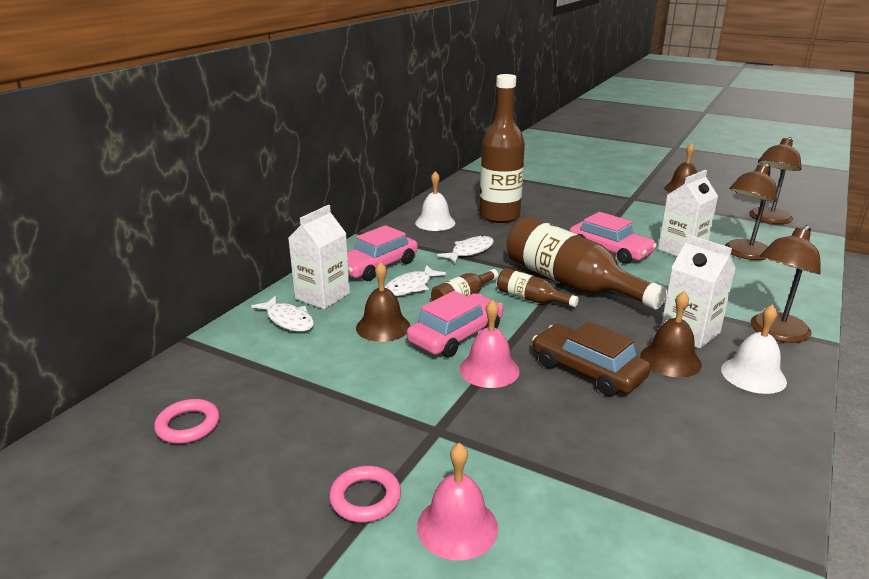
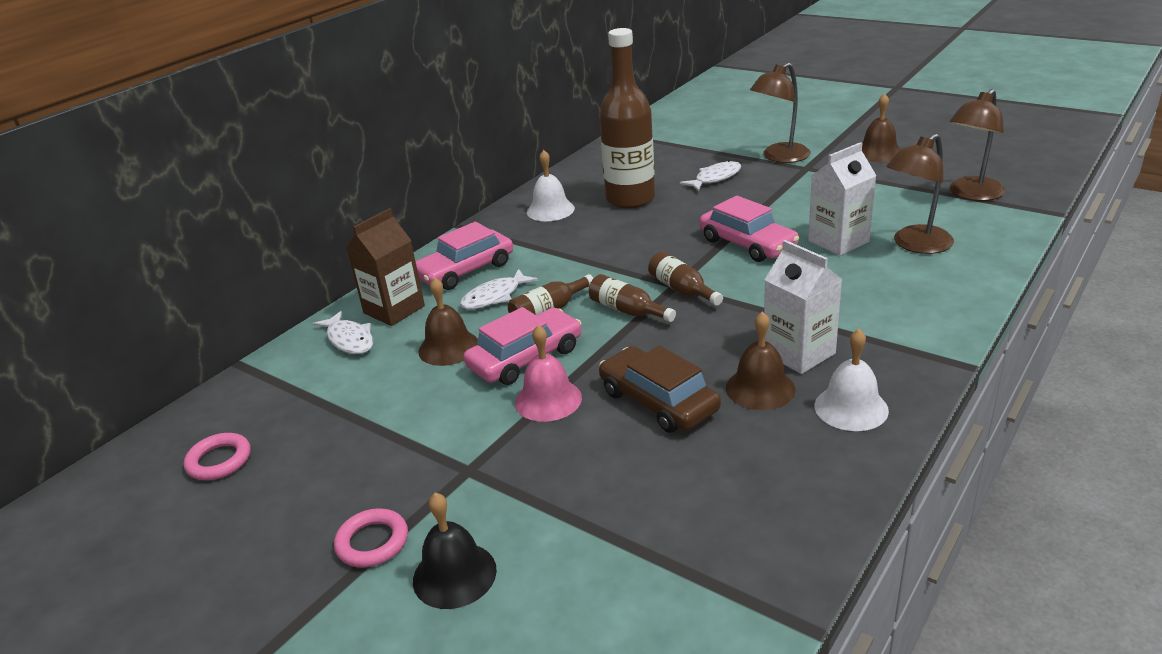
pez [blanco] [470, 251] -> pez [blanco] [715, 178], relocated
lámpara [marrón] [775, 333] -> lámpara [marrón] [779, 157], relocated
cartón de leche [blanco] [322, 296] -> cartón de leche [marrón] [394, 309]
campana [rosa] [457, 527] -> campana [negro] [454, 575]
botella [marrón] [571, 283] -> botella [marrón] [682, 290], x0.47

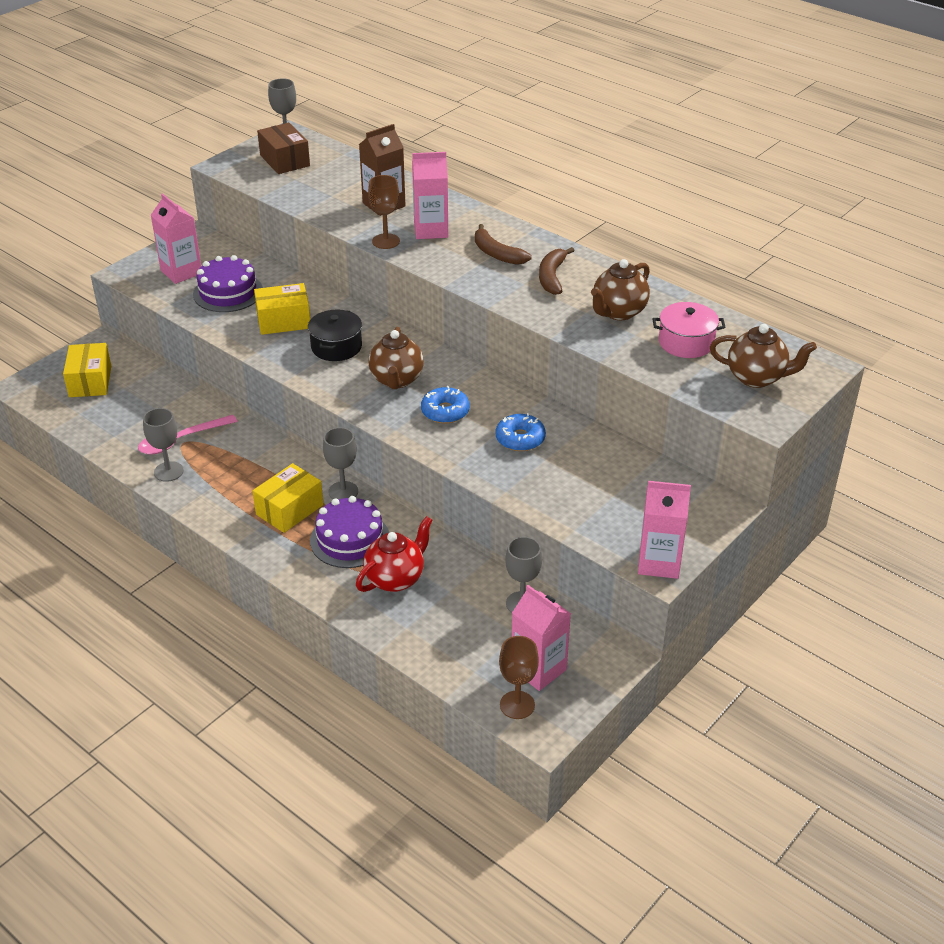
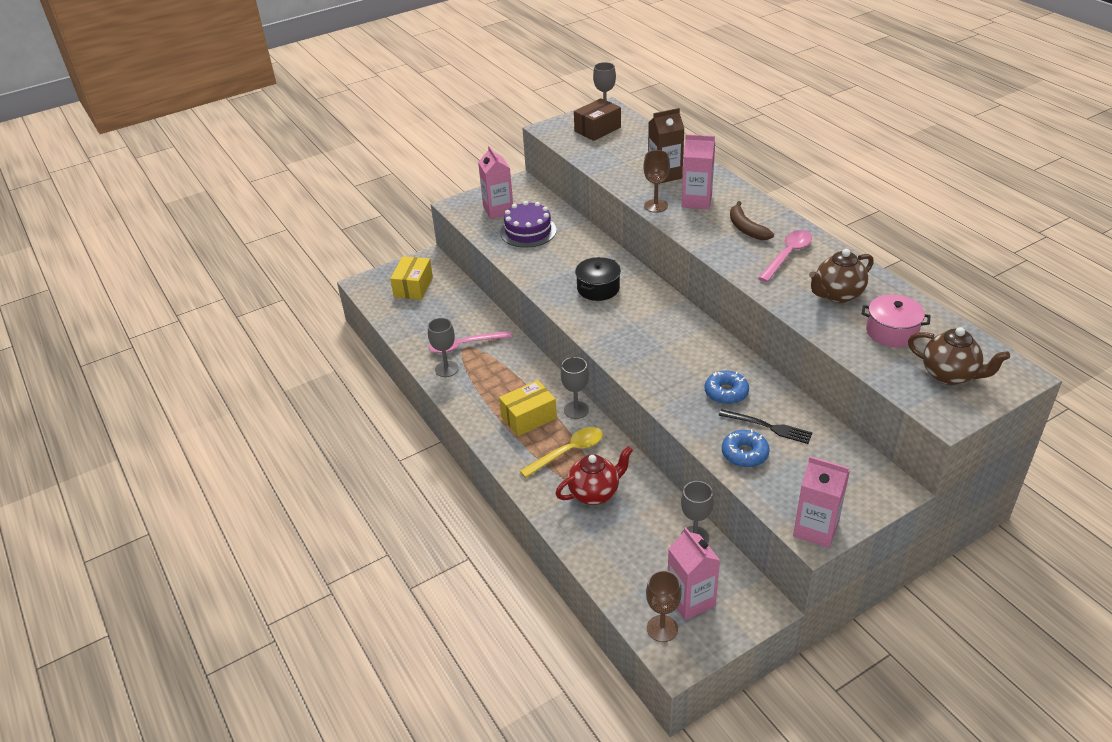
caja [amarillo] [283, 321] -> none
tetera [marrón] [396, 380] -> none
none -> tenedor [negro] [768, 427]
rosquilla [azul] [445, 411] -> rosquilla [azul] [744, 454], relocated
tarta [morado] [350, 539] -> cuchara [amarillo] [568, 452]
plátano [marrón] [552, 277] -> cuchara [rosa] [787, 255]
caja [marrón] [284, 160] -> caja [marrón] [597, 129], 60 degrees clockwise

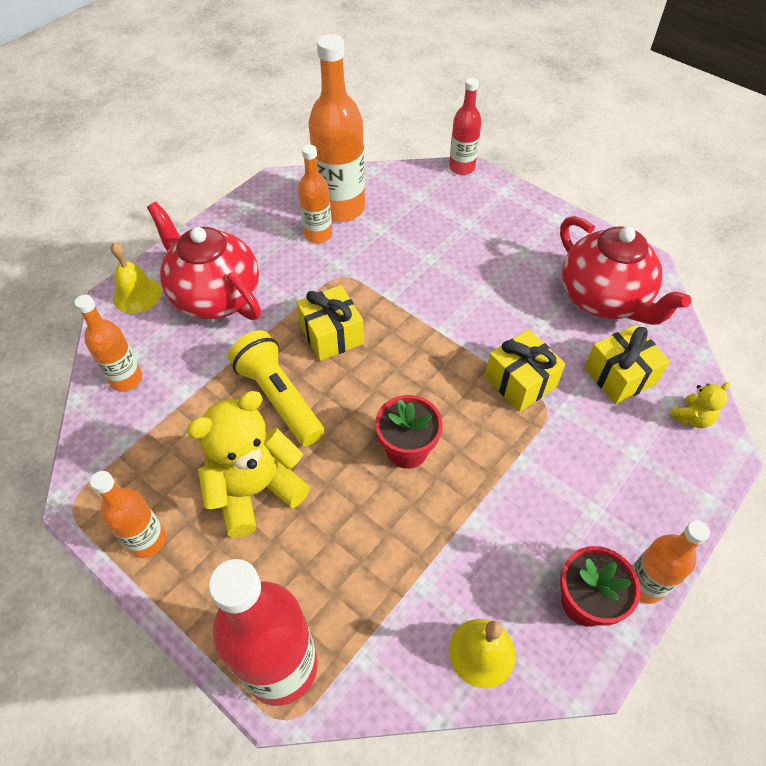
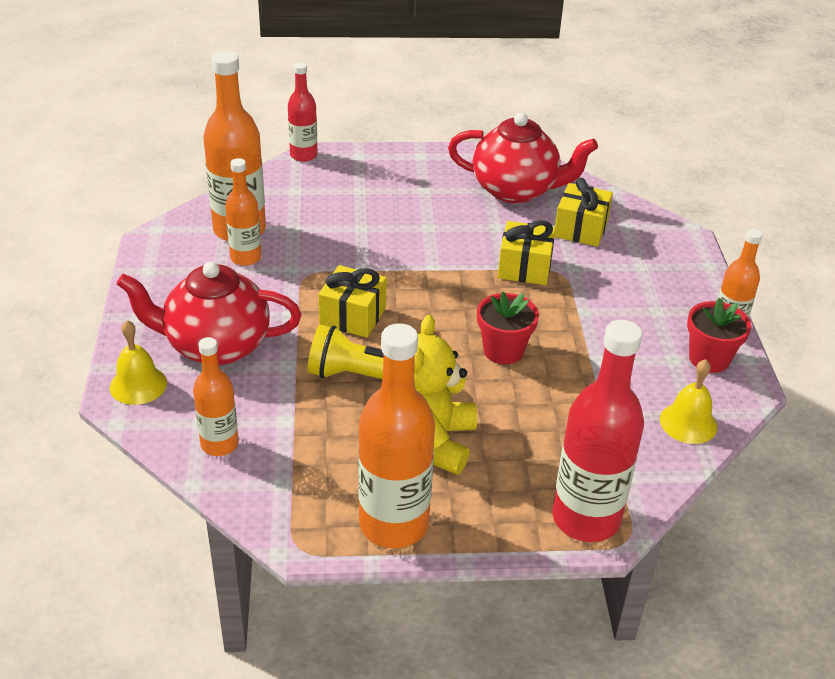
osito [amarillo] [691, 418] -> none
botella [naranja] [147, 540] -> botella [naranja] [394, 524], x1.74

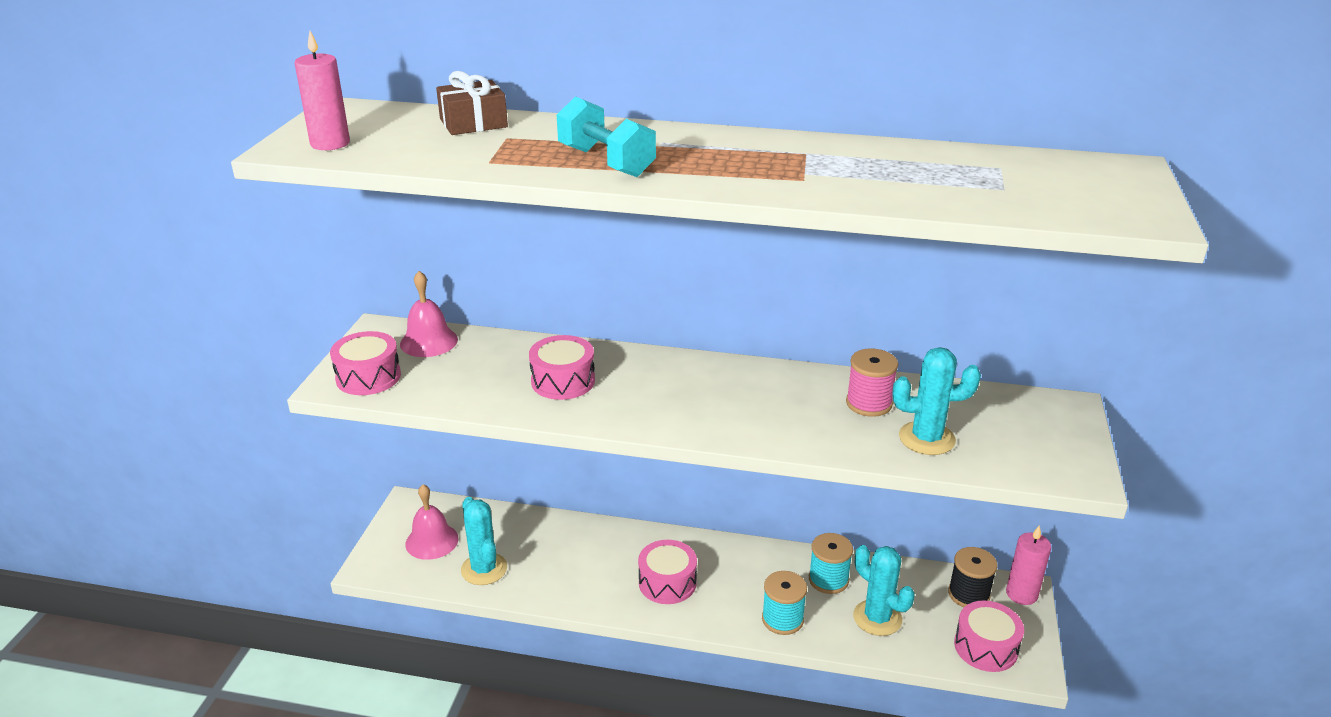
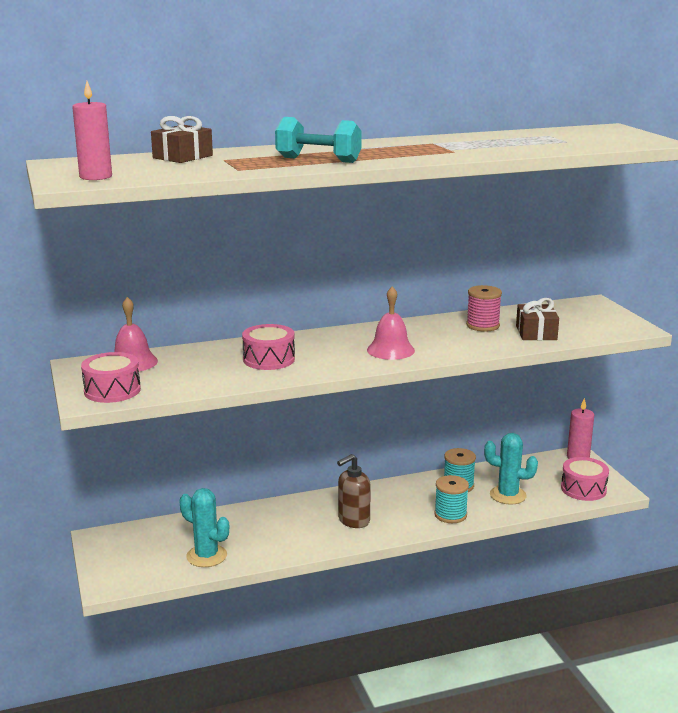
carrete [negro] [968, 594] -> none
campana [rosa] [432, 541] -> campana [rosa] [390, 350], relocated
tambor [rosa] [667, 583] -> dispensador de jabón [marrón] [353, 520]
cactus [turquesa] [926, 438] -> regalo [marrón] [536, 333]

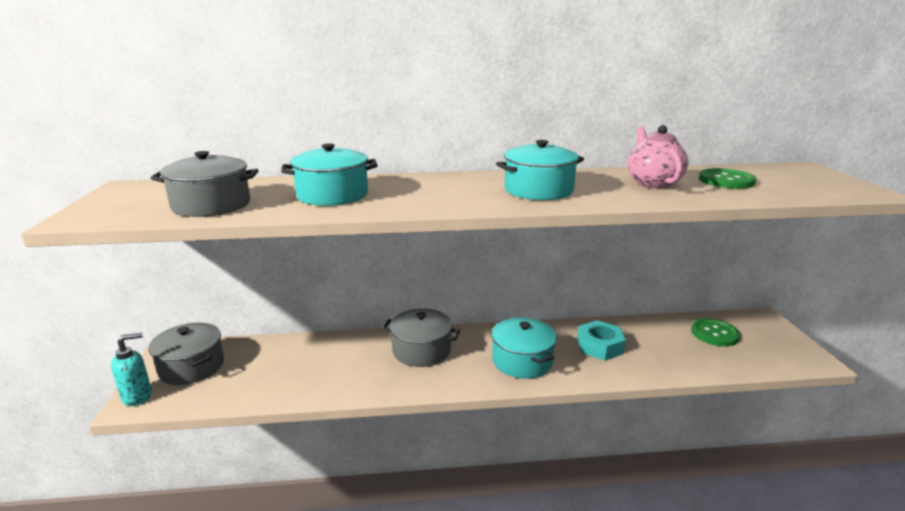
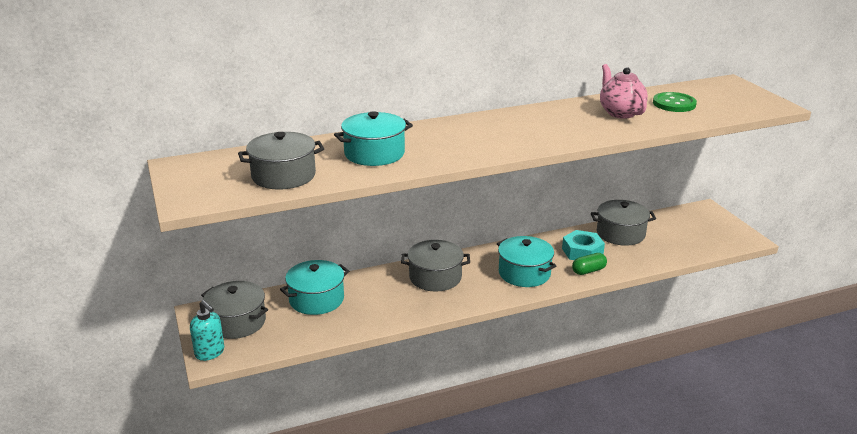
botón [verde] [714, 334] -> none
none -> cápsula [verde] [588, 271]
none -> olla [gris] [620, 234]
olla [turquesa] [538, 190] -> olla [turquesa] [316, 299], relocated
dispensador de jabón [turquesa] [137, 396] -> dispensador de jabón [turquesa] [210, 353], 90 degrees clockwise

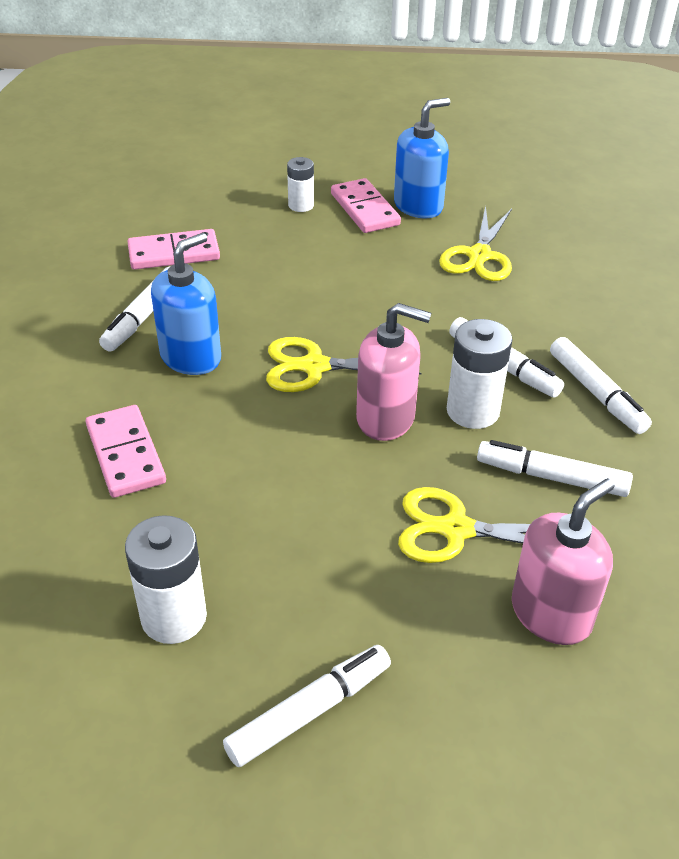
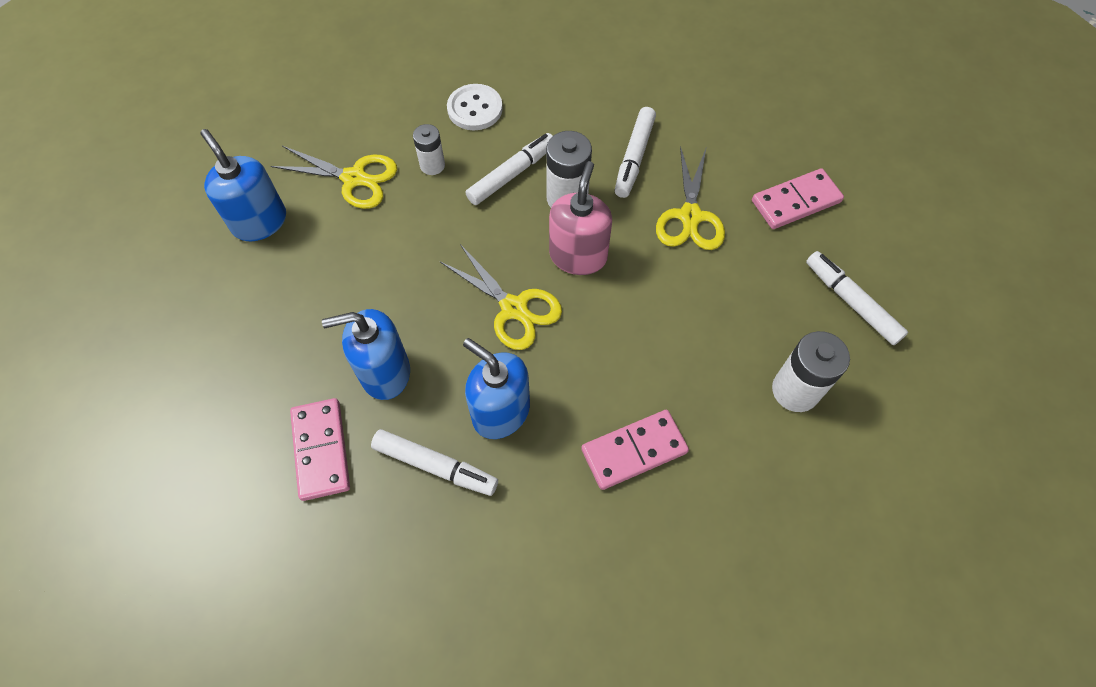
dispensador de jabón [rosa] [551, 613] -> none
rotulador [blanco] [596, 392] -> none
none -> dispensador de jabón [azul] [385, 372]
none -> botón [blanco] [475, 109]
pila [blanco] [301, 205] -> pila [blanco] [432, 165], relocated
ficha de dominó [rosa] [365, 209] -> ficha de dominó [rosa] [795, 201], relocated
tijeras [amarillo] [314, 366] -> tijeras [amarillo] [514, 308], 45 degrees counterclockwise

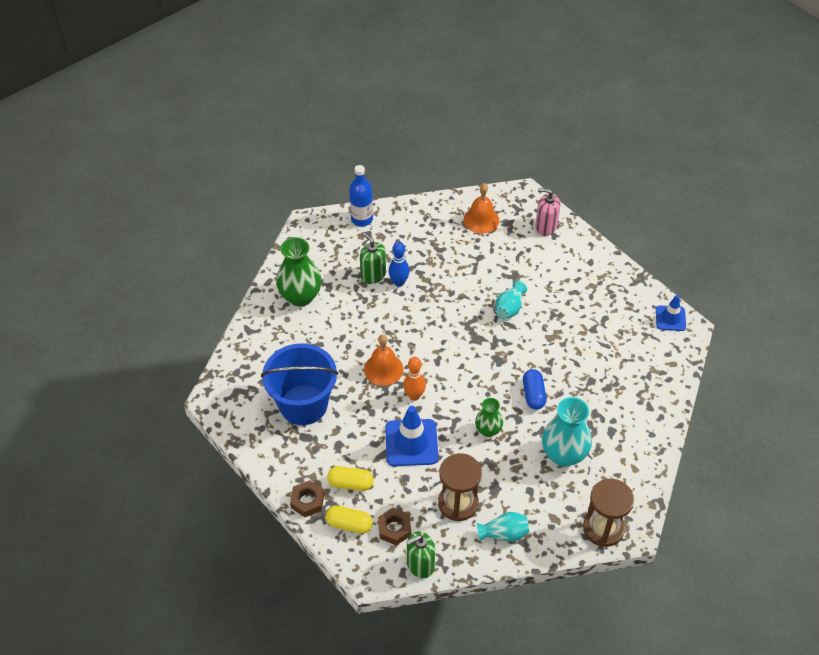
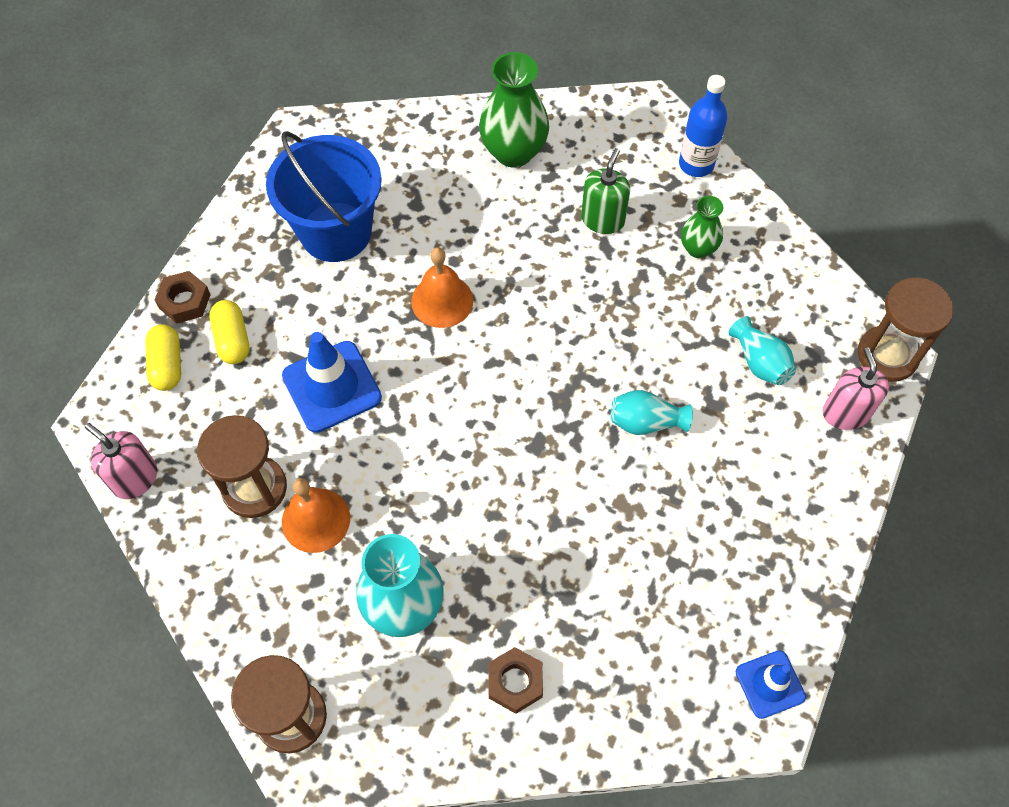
bolo [azul] [399, 282] -> none
bolo [naranja] [414, 396] -> none
cápsula [azul] [533, 394] -> none
none -> reloj de arena [marrón] [887, 355]
tuerca [marrón] [394, 529] -> tuerca [marrón] [515, 682], relocated
campana [naranja] [481, 220] -> campana [naranja] [316, 520], relocated
florero [verde] [488, 430] -> florero [verde] [698, 248], relocated
florero [turquesa] [504, 533] -> florero [turquesa] [760, 362], relocated
dispensador de jabón [verde] [420, 564] -> dispensador de jabón [rosa] [135, 478]

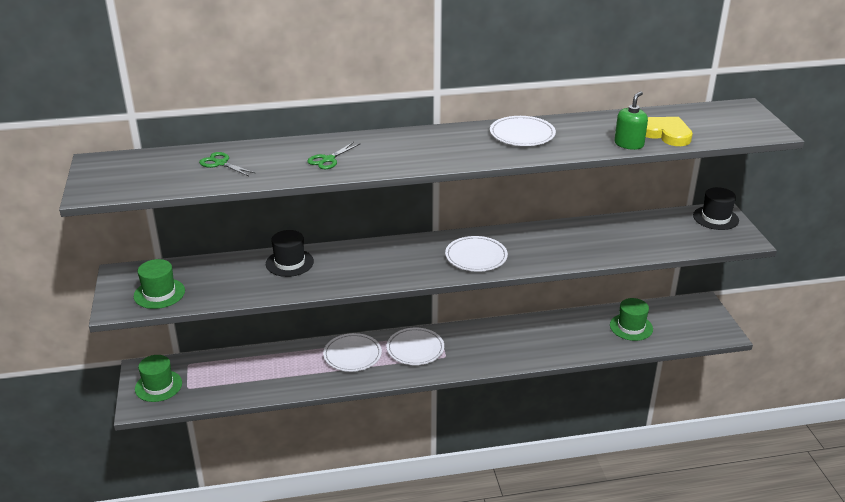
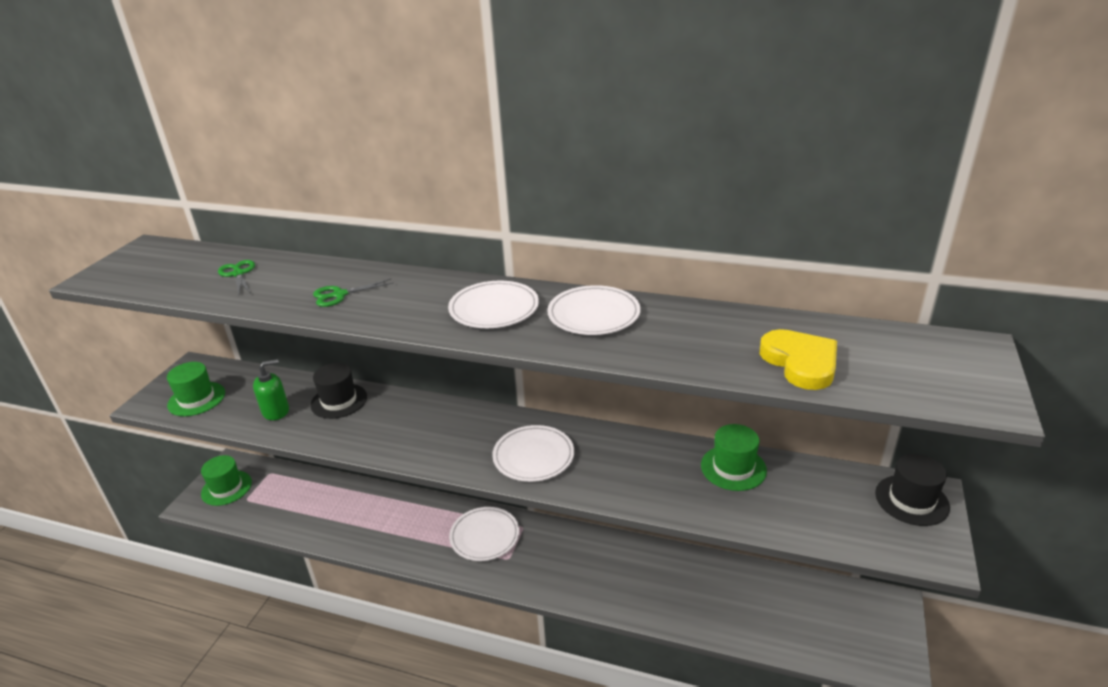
plato [blanco] [352, 355] -> plato [blanco] [494, 309], relocated
sombrero [verde] [631, 327] -> sombrero [verde] [733, 468], relocated
dispensador de jabón [verde] [629, 144] -> dispensador de jabón [verde] [276, 411], relocated

